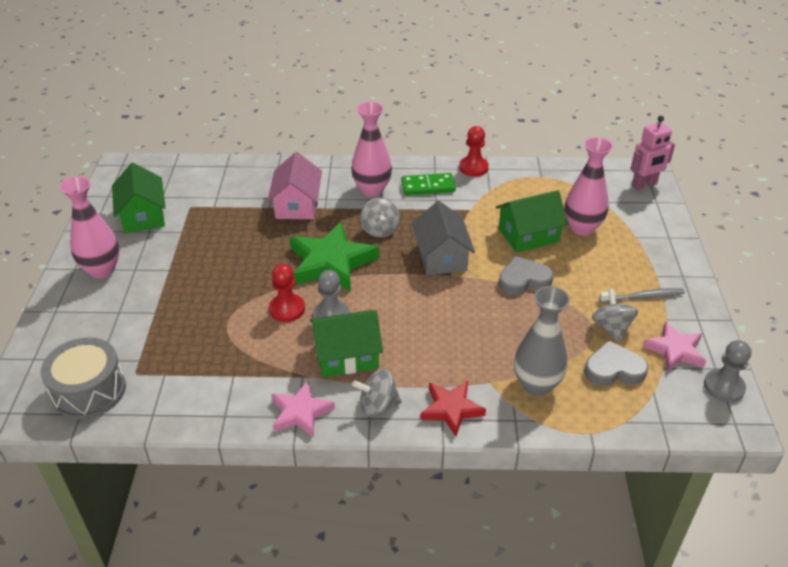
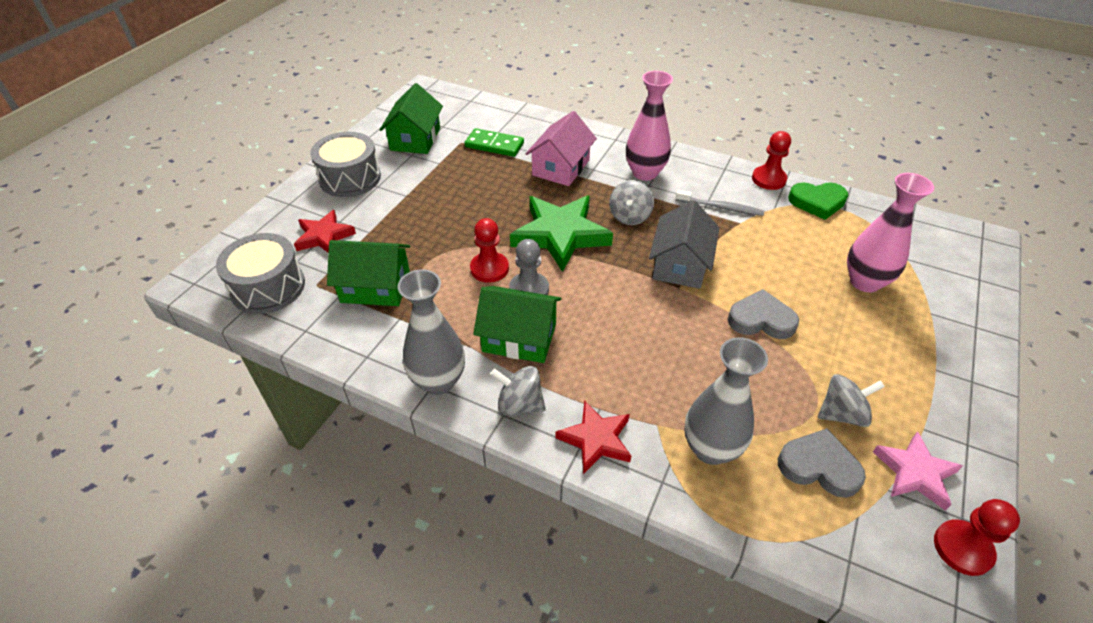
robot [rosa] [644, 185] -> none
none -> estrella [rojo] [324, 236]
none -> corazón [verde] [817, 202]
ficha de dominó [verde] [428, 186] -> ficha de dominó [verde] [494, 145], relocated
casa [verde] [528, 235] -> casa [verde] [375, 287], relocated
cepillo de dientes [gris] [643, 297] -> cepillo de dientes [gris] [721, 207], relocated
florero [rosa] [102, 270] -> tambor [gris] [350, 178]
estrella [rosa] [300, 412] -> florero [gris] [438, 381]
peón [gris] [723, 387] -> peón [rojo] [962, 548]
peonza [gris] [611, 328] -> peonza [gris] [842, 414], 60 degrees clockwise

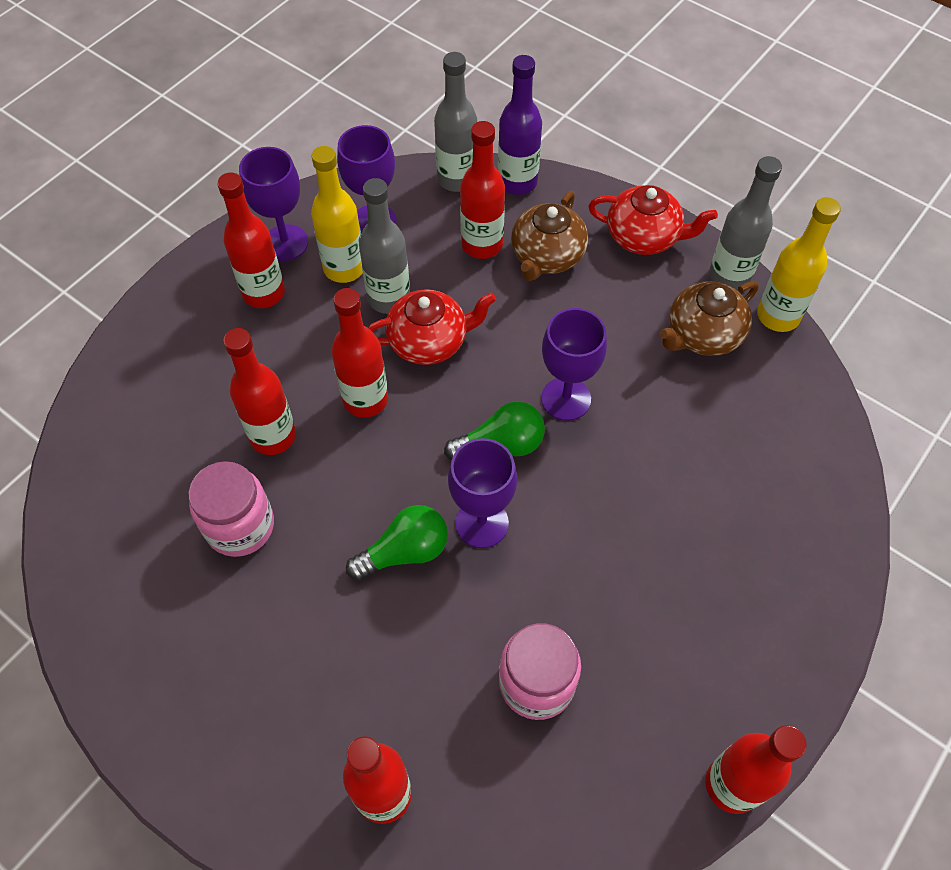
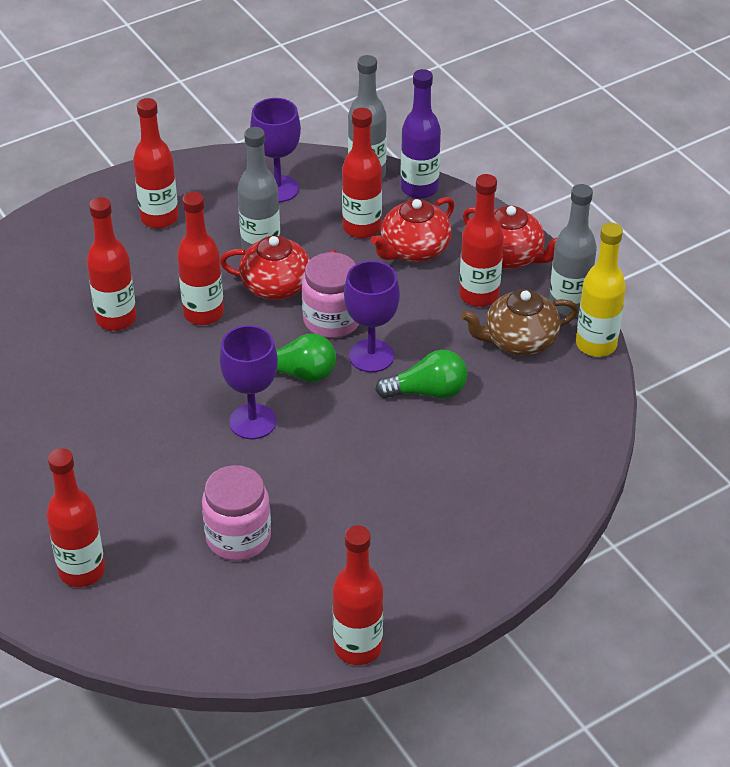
copa [morado] [285, 243] -> none
botella [amarillo] [344, 268] -> none
none -> botella [rojo] [479, 295]
tarro [rosa] [240, 526] -> tarro [rosa] [332, 320], relocated
bombilla [verde] [405, 552] -> bombilla [verde] [427, 392], relocated
tetera [marrón] [547, 256] -> tetera [rojo] [414, 250]

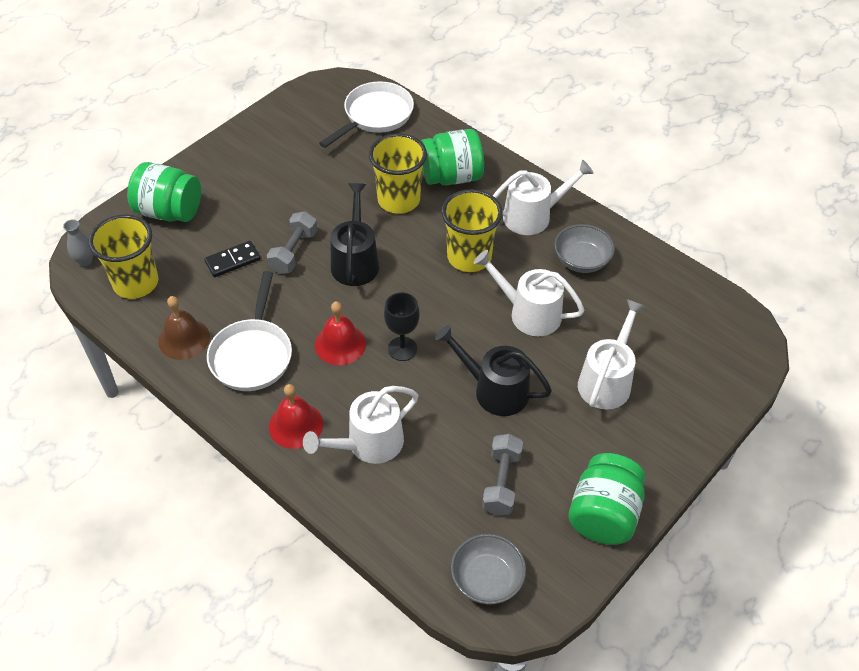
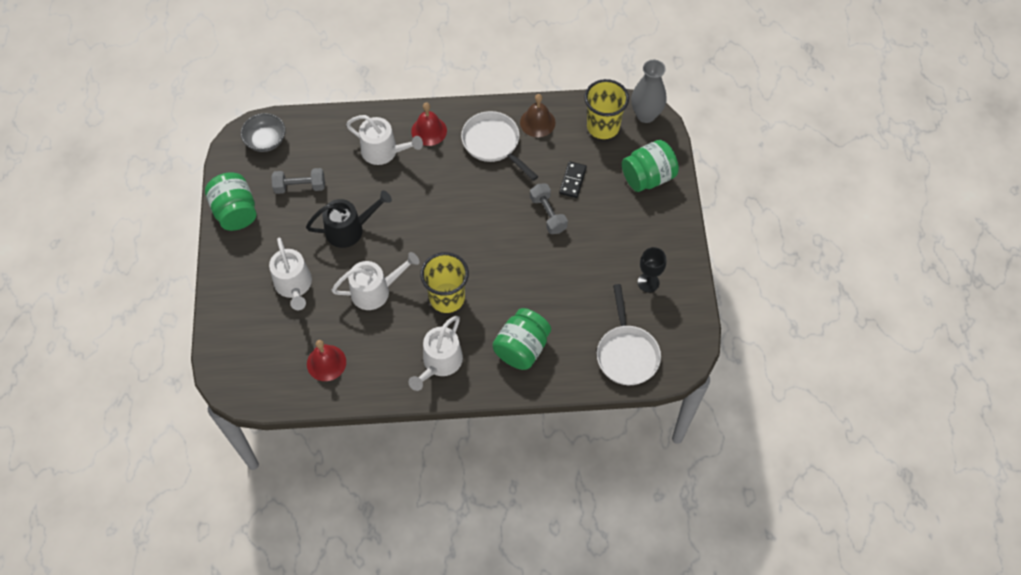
regadera [negro] [355, 261] -> none
vaso [amarillo] [398, 200] -> none
cuenco [gris] [581, 260] -> none
campana [rojo] [340, 344] -> campana [rojo] [326, 363], relocated
copa [negro] [402, 349] -> copa [negro] [648, 282], relocated
regadera [blanco] [369, 444] -> regadera [blanco] [383, 151], 105 degrees clockwise
mancuerna [gris] [501, 482] -> mancuerna [gris] [300, 186], 60 degrees counterclockwise
florero [gris] [85, 261] -> florero [gris] [646, 115], x1.93

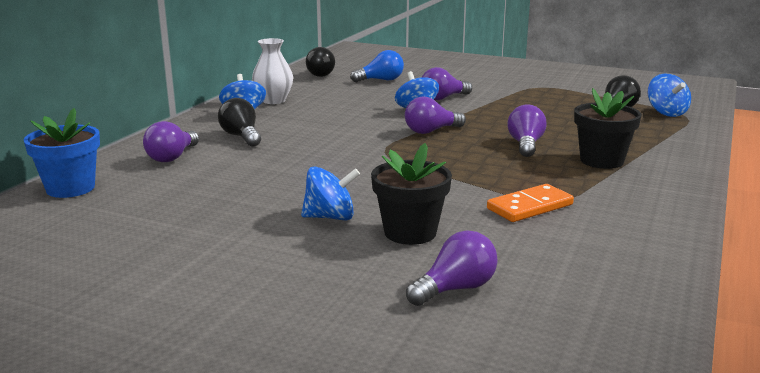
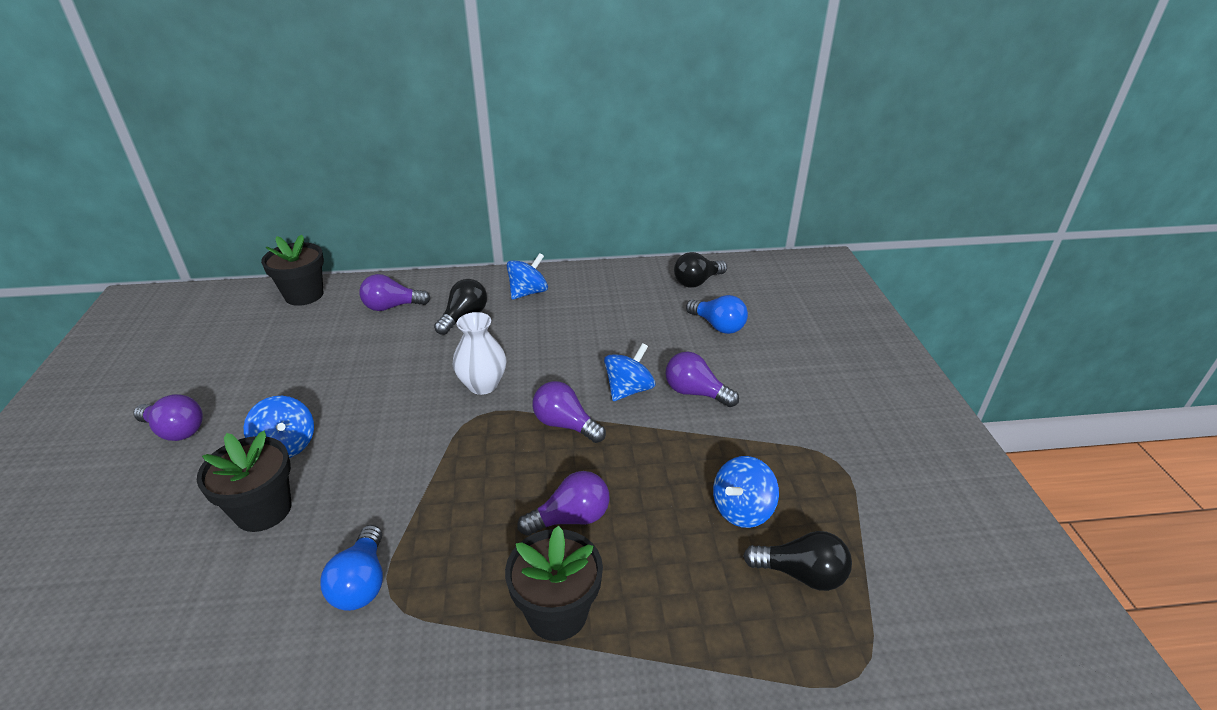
florero [blanco] [274, 100] -> florero [blanco] [483, 385], relocated
bombilla [morado] [455, 289] -> bombilla [morado] [175, 430], relocated
peonza [azul] [666, 113] -> peonza [azul] [742, 509], relocated
ficha de dominó [naranja] [529, 207] -> bombilla [azul] [362, 583]
maceta [azul] [70, 188] -> maceta [negro] [304, 295]

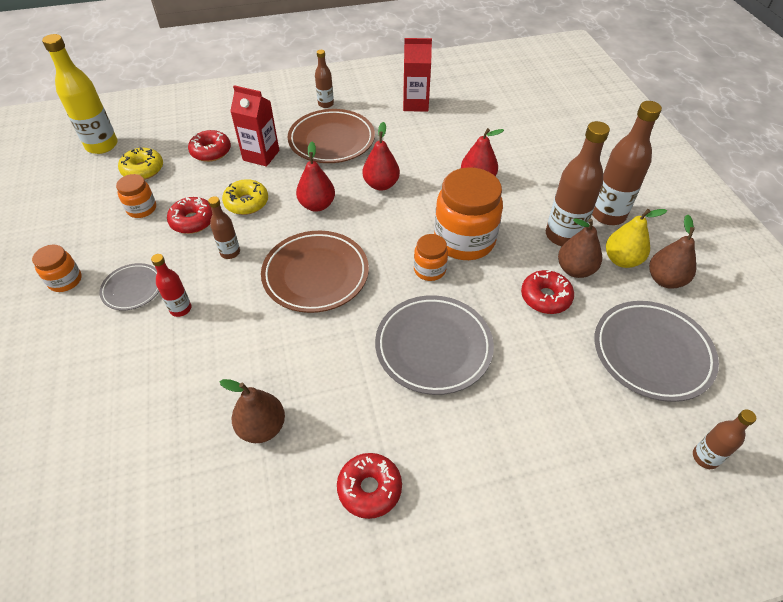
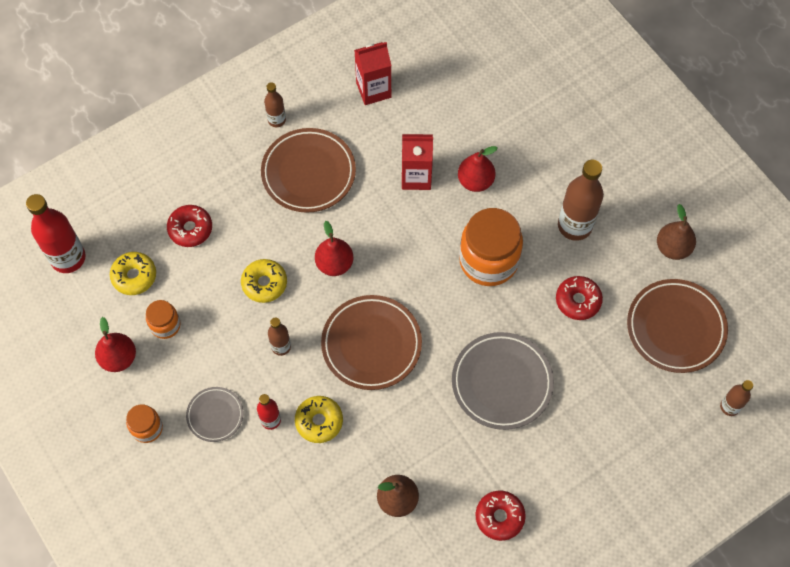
rosquilla [rojo] [193, 221] -> none
tarro [naranja] [429, 270] -> none
pera [marrón] [575, 269] -> none
botella [marrón] [608, 215] -> none
pera [amarillo] [622, 260] -> none
none -> rosquilla [amarillo] [319, 421]
cartón de leche [rojo] [261, 155] -> cartón de leche [rojo] [416, 177], relocated
pera [rojo] [381, 184] -> pera [rojo] [119, 358], relocated
botella [amarillo] [102, 145] -> botella [rojo] [68, 258]
plato [gris] [652, 353] -> plato [marrón] [675, 328]

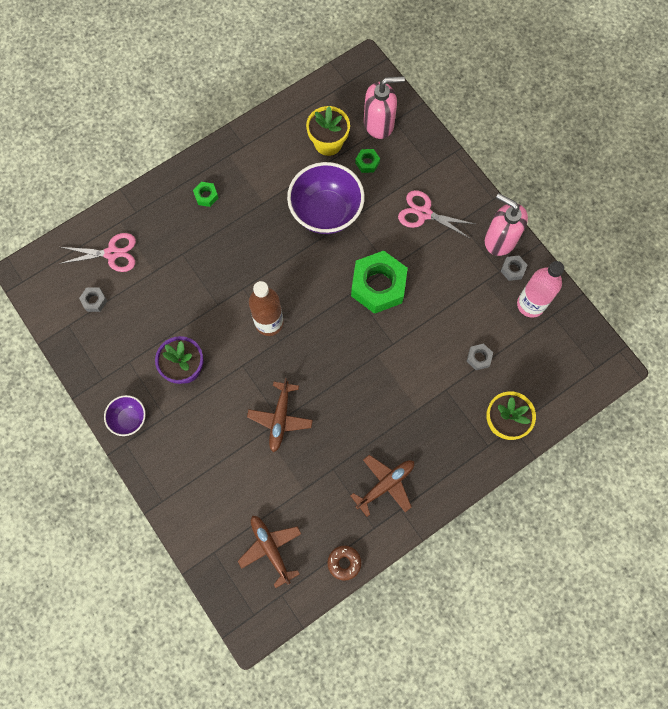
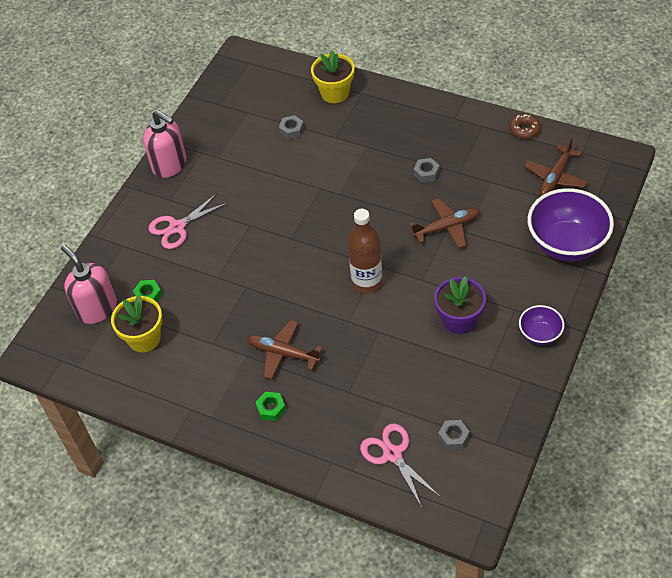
tuerca [verde] [378, 285] -> none
botella [rosa] [530, 304] -> none
cuenco [morado] [326, 212] -> cuenco [morado] [566, 244], relocated
avión [marrón] [385, 485] -> avión [marrón] [283, 353], relocated
tuerca [gris] [513, 269] -> tuerca [gris] [426, 173], relocated
tijeras [rosa] [424, 213] -> tijeras [rosa] [177, 227], 60 degrees clockwise
dispensador de jabón [rosa] [500, 239] -> dispensador de jabón [rosa] [170, 165], 60 degrees counterclockwise

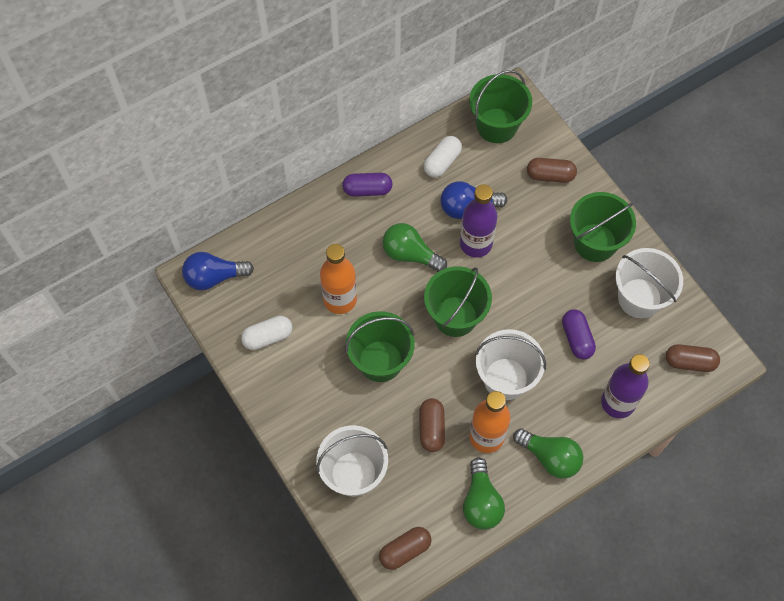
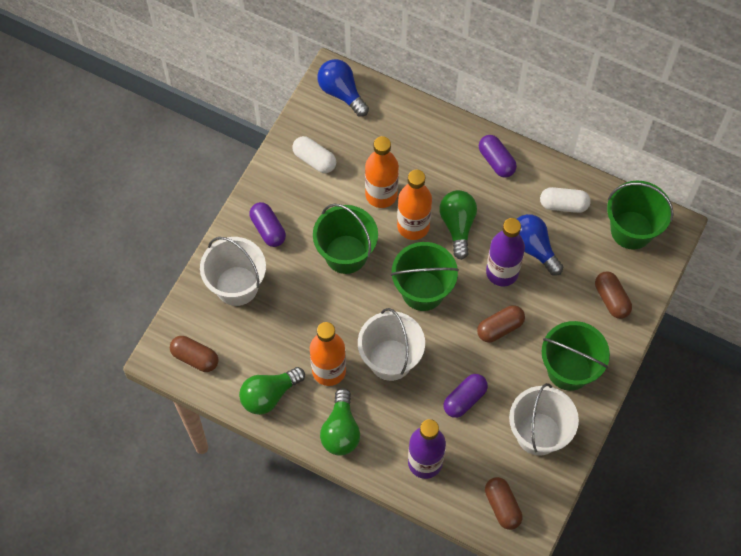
none -> cápsula [morado] [268, 229]
none -> botella [naranja] [413, 226]
cápsula [marrón] [431, 428] -> cápsula [marrón] [500, 328], relocated

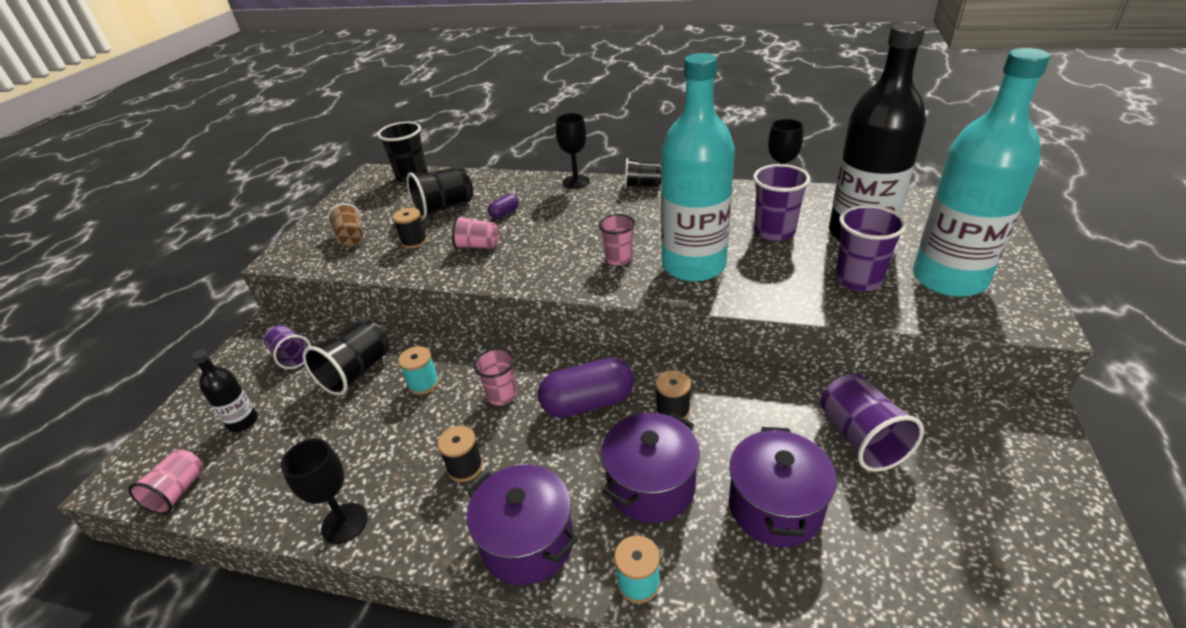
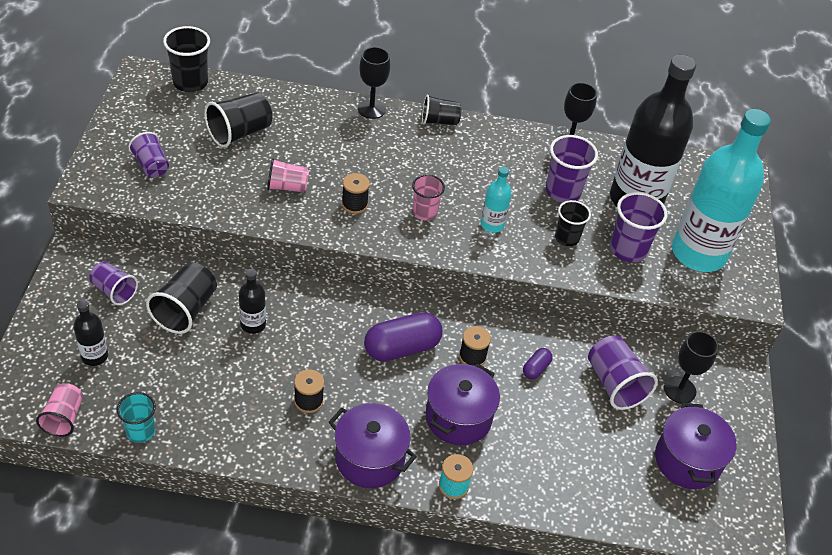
vaso [rosa] [502, 395] -> none
none -> vaso [turquesa] [140, 431]
none -> vaso [negro] [567, 238]
copa [negro] [344, 523] -> copa [negro] [679, 390], relocated
carrete [negro] [414, 241] -> carrete [negro] [354, 204], relocated
cápsula [morado] [504, 213] -> cápsula [morado] [536, 369], relocated
olla [morado] [775, 506] -> olla [morado] [687, 460], relocated
carrete [turquesa] [423, 383] -> botella [negro] [253, 324]
vaso [marrón] [351, 237] -> vaso [morado] [151, 165]
botella [turquesa] [693, 265] -> botella [turquesa] [492, 225], x0.43

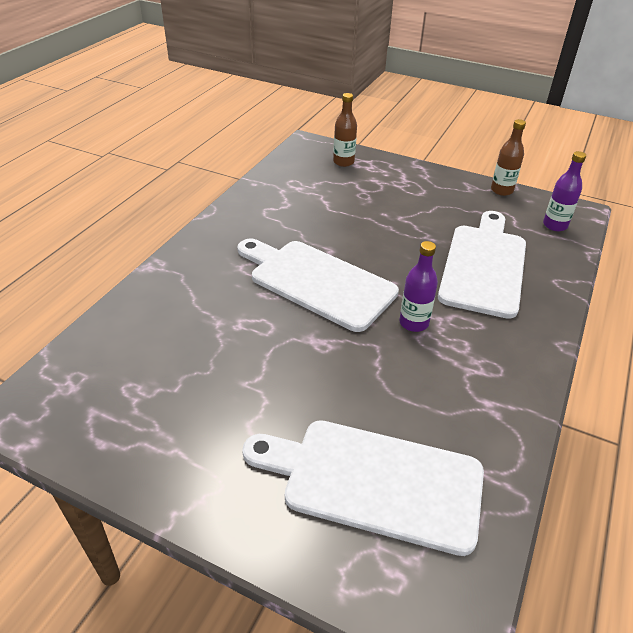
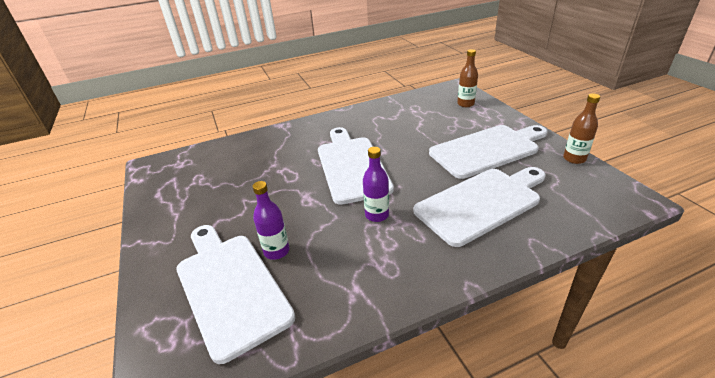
none -> tabla de cortar [blanco] [487, 150]
botella [morado] [555, 225] -> botella [morado] [276, 251], relocated

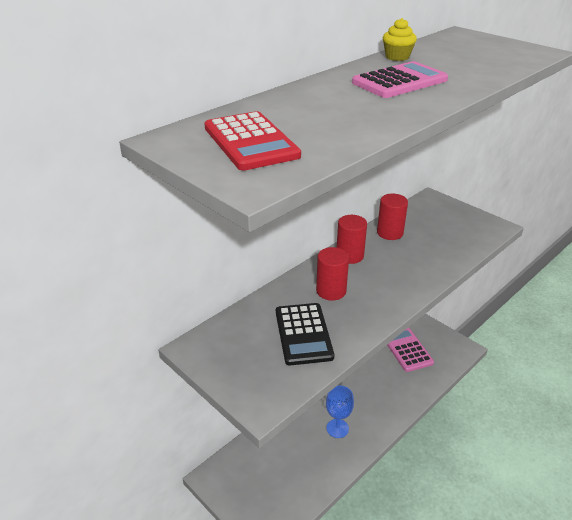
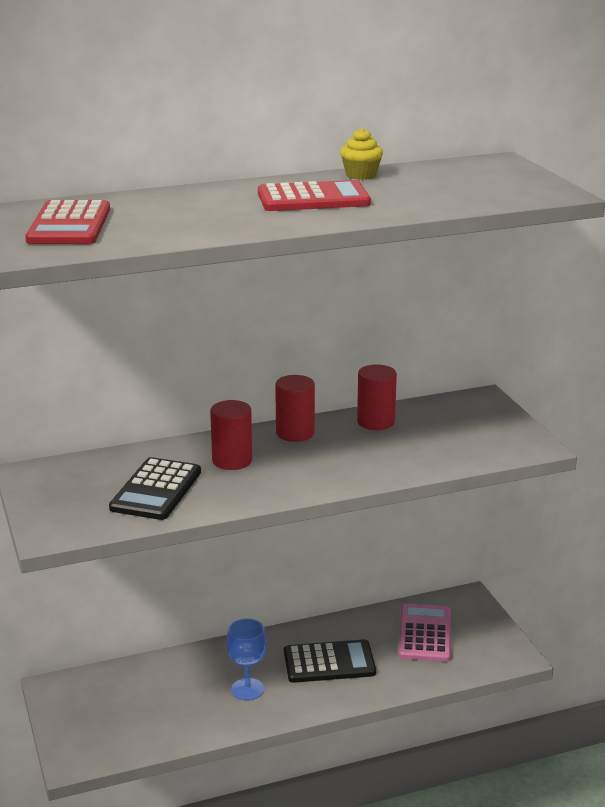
none -> calculadora [negro] [329, 662]
calculadora [rosa] [399, 81] -> calculadora [rojo] [313, 199]

